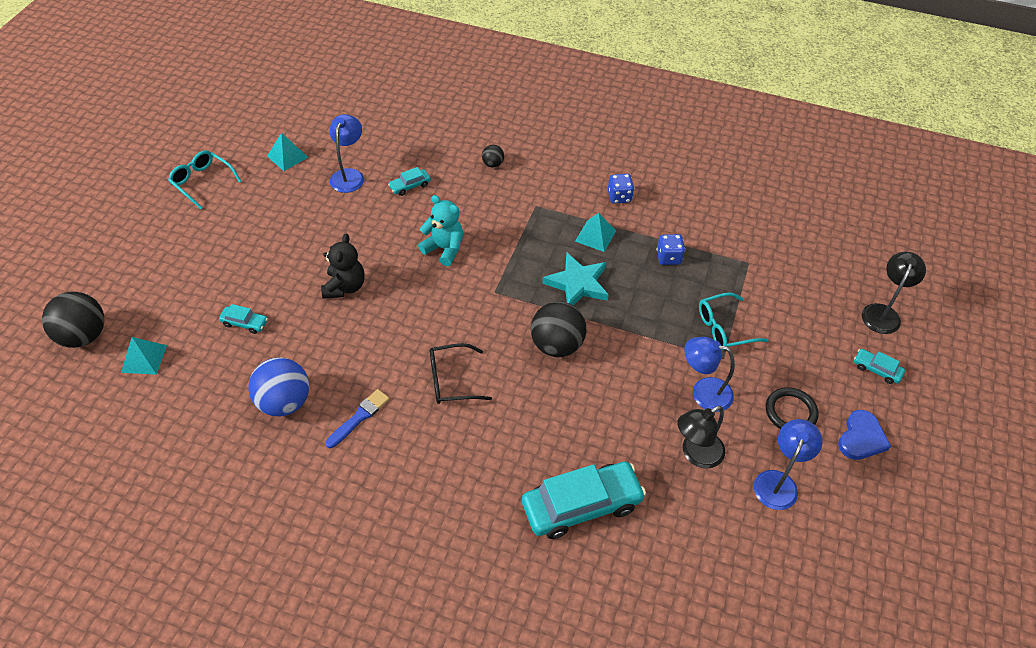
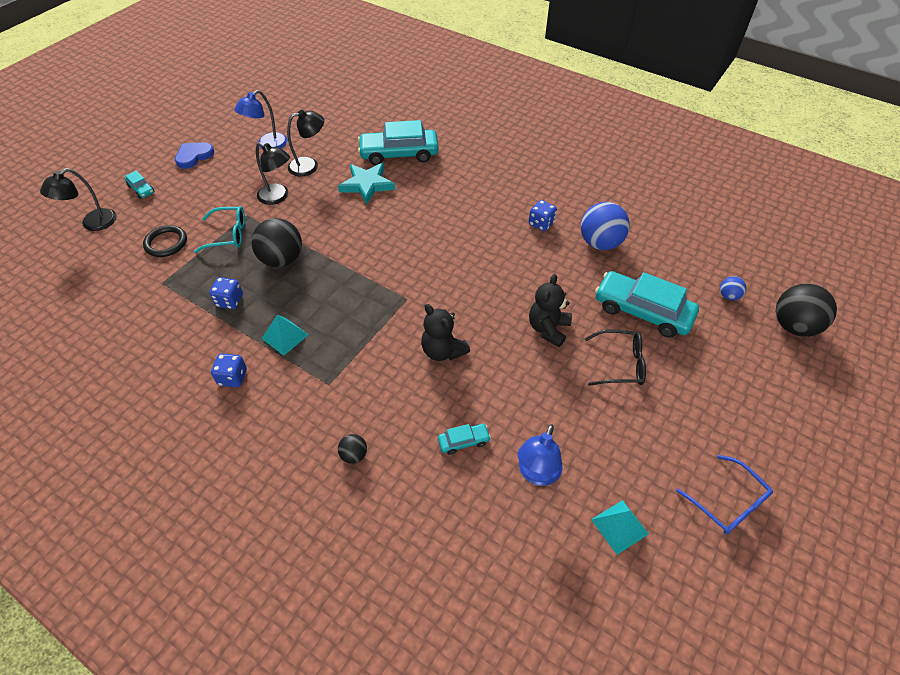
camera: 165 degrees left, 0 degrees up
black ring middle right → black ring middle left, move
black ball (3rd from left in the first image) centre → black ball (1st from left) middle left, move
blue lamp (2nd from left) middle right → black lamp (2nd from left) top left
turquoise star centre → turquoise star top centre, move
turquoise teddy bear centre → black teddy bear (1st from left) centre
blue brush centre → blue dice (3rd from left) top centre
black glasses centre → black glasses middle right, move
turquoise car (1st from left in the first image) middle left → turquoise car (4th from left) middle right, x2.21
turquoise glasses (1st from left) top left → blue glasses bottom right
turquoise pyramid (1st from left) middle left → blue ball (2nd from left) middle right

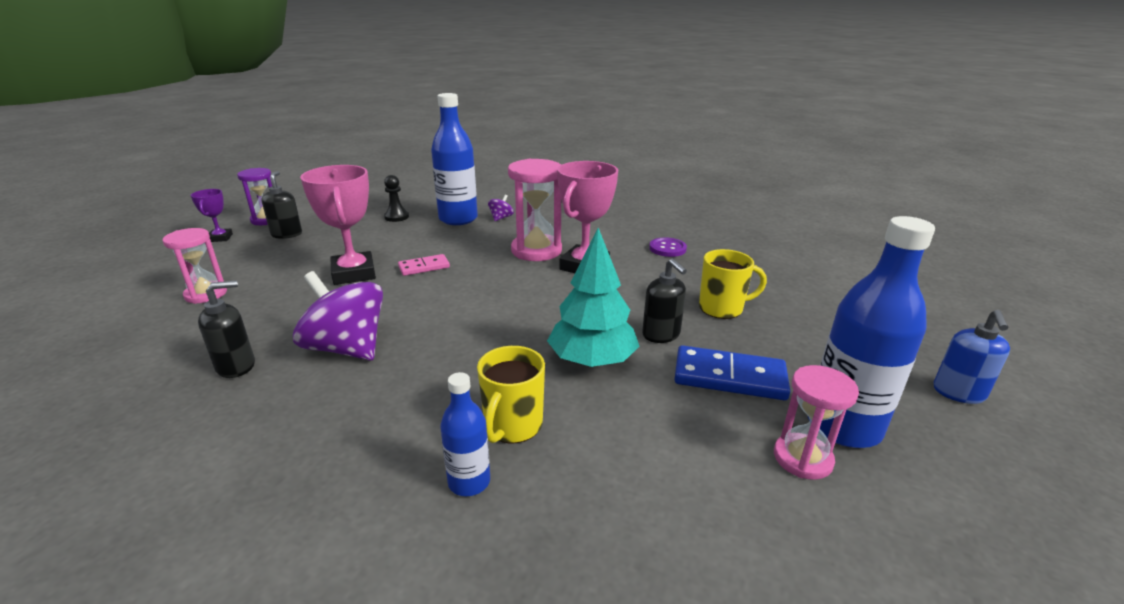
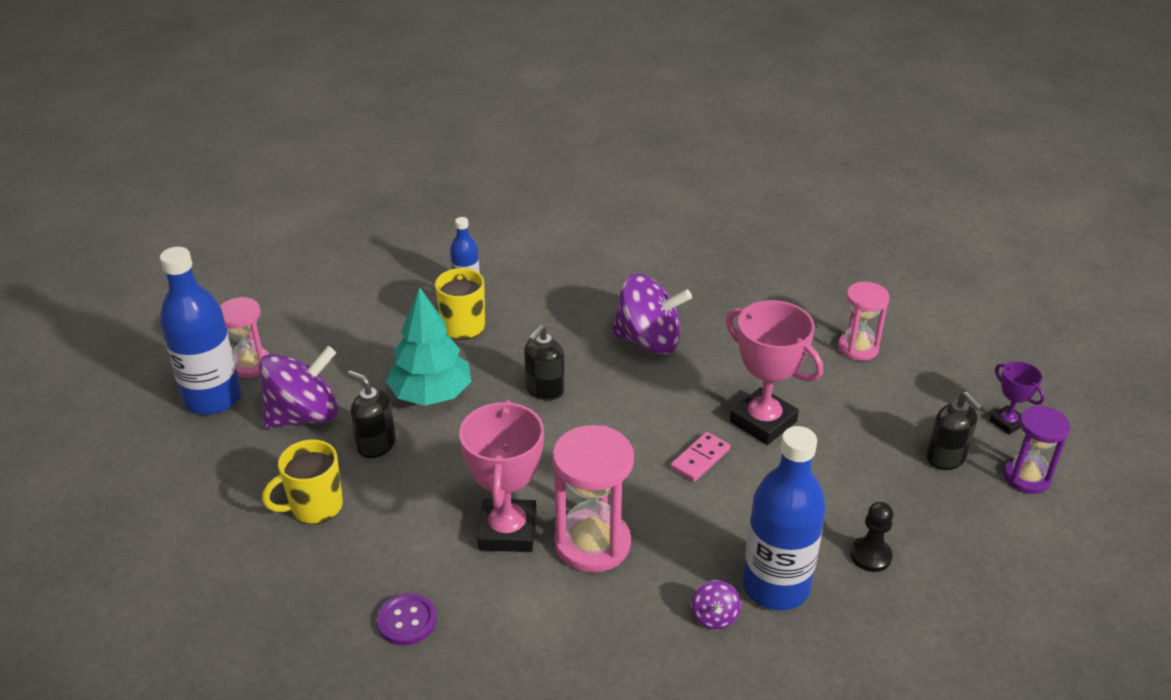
camera: 155 degrees right, 10 degrees up
blue domino centre → purple spinning top (1st from left) middle left
black soap dispenser (1st from left in the first image) middle left → black soap dispenser (2nd from left) centre, move
blue soap dispenser middle right → -

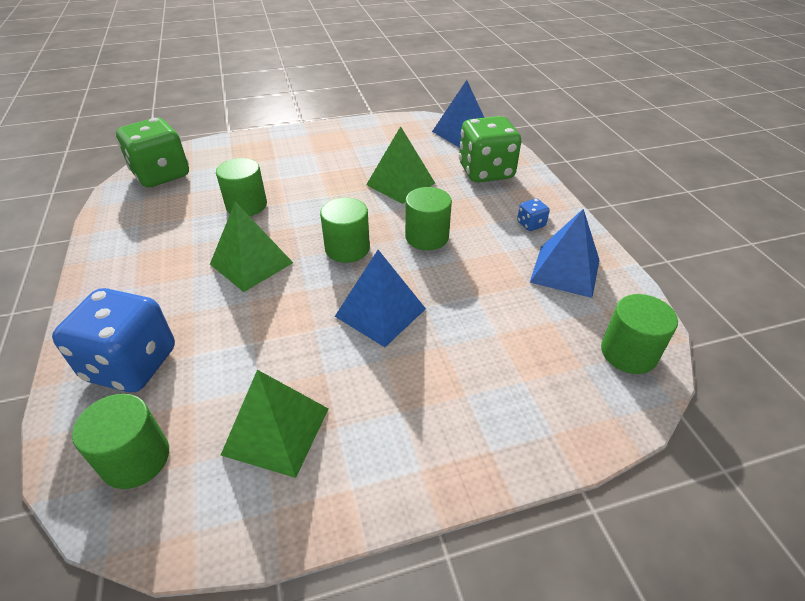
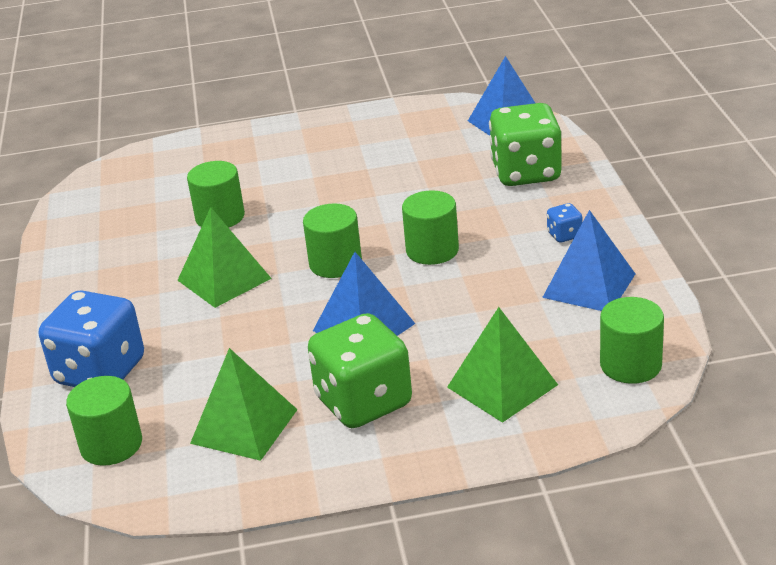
camera: 10 degrees right, 10 degrees down
green dice (1st from left) top left → green dice (1st from left) centre, move
green pyramid (3rd from left) top centre → green pyramid (3rd from left) centre, move

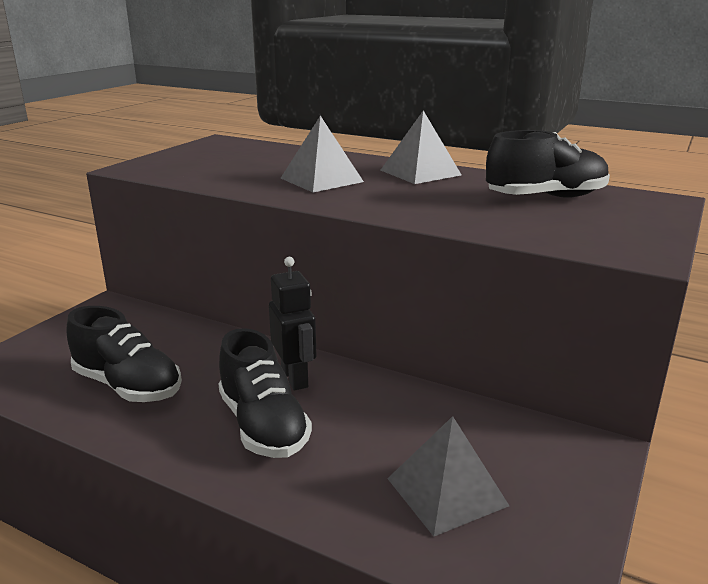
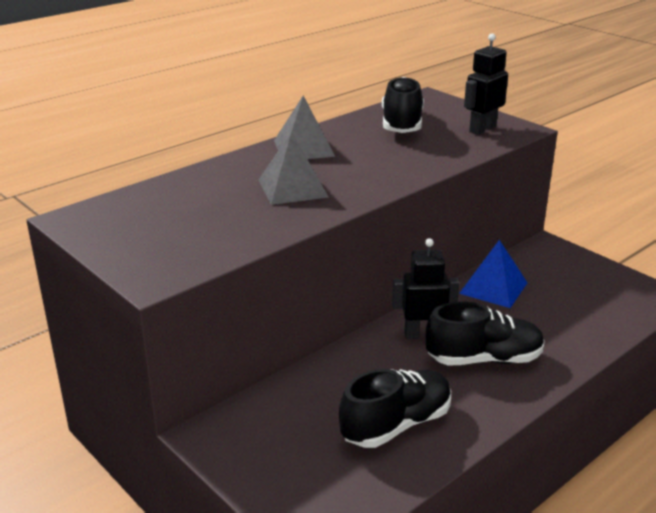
camera: 70 degrees left, 5 degrees up
- → blue pyramid middle right
- → black robot (2nd from left) top right
grey pyramid (3rd from left) bottom centre → -

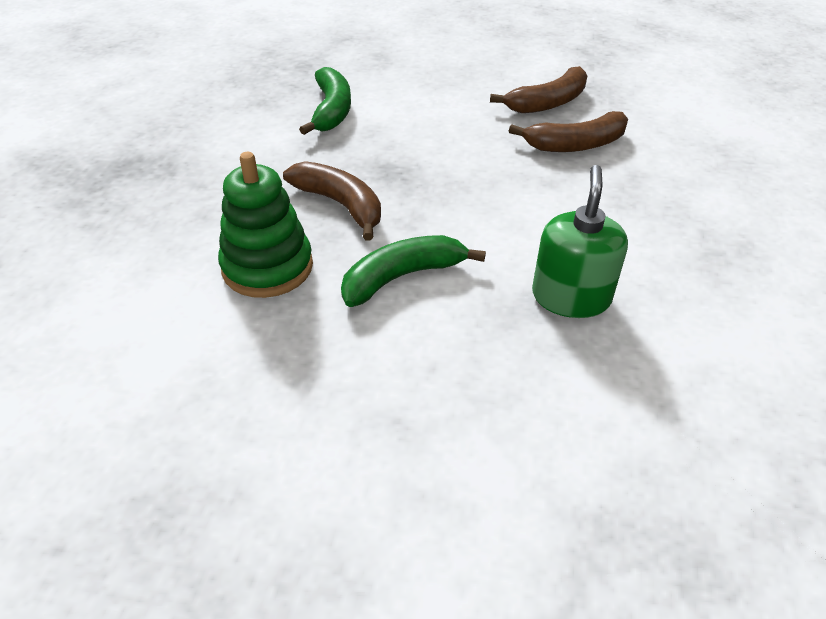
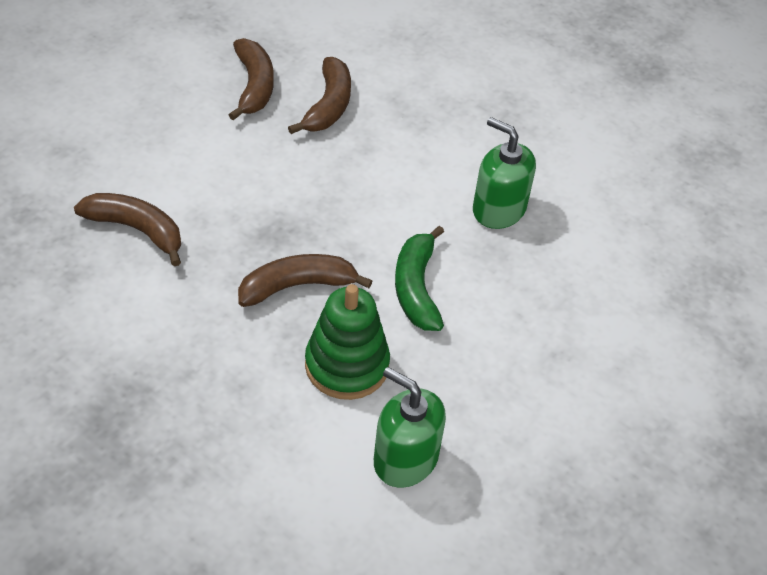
camera: 65 degrees left, 5 degrees up
green banana (1st from left) top centre → brown banana (1st from left) middle left
- → green soap dispenser (1st from left) bottom centre

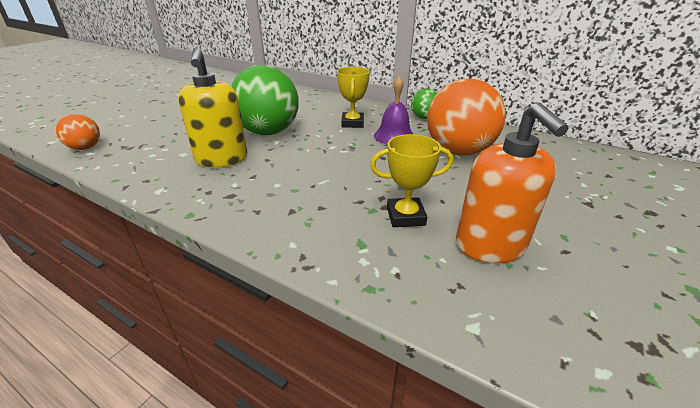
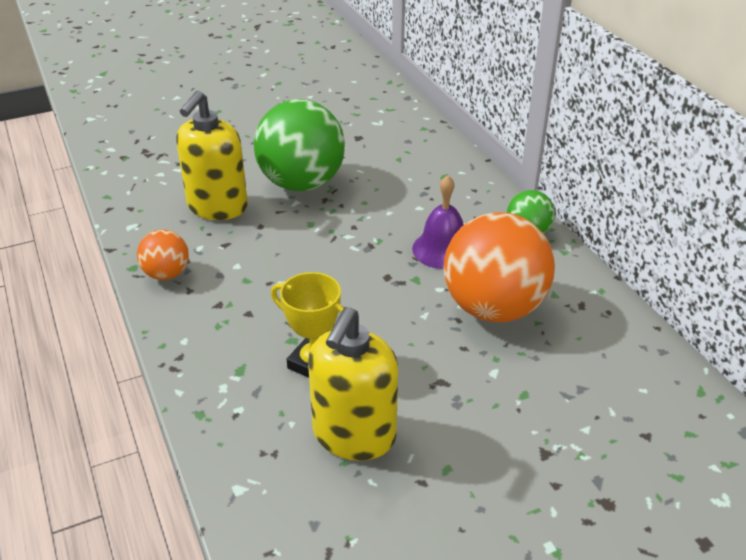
camera: 35 degrees right, 5 degrees up
orange ball (1st from left) top left → orange ball (1st from left) middle left, move
orange soap dispenser middle right → yellow soap dispenser (2nd from left) bottom centre
yellow trophy (1st from left) top centre → -

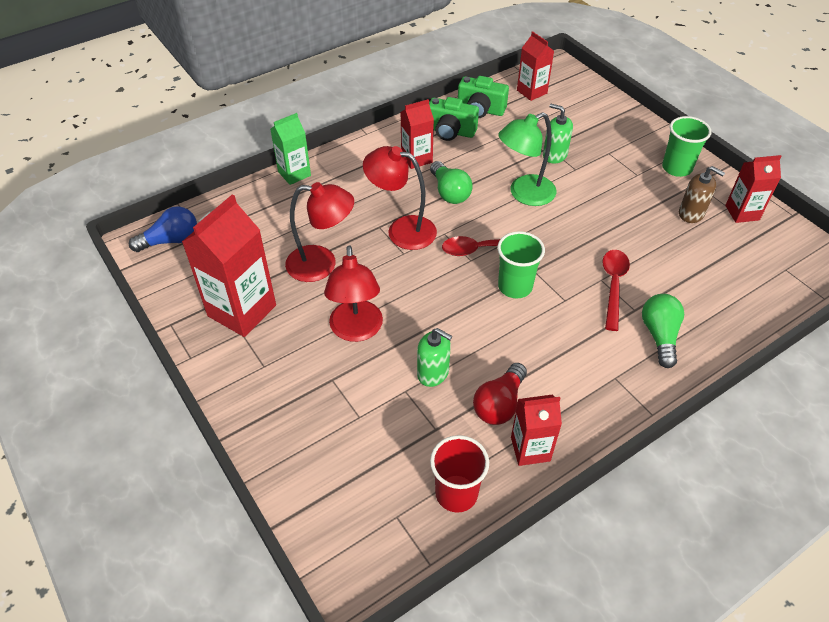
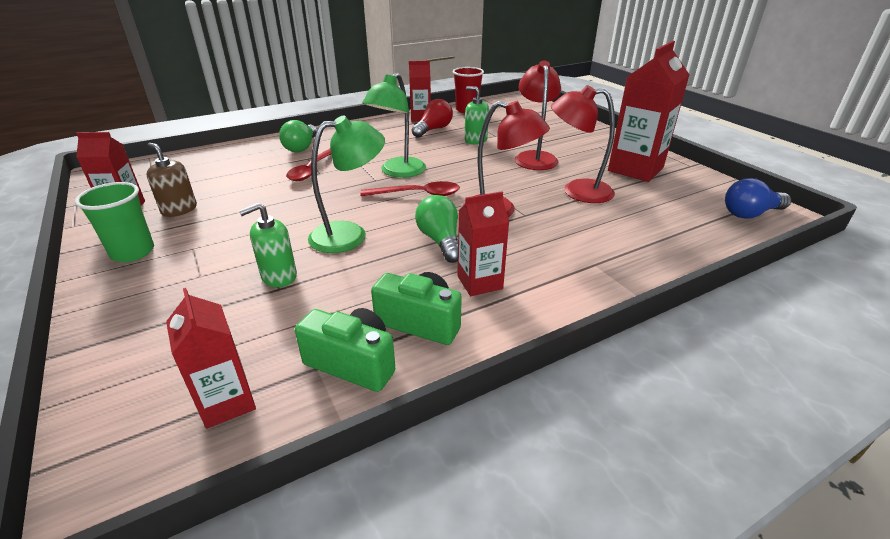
camera: 175 degrees left, 15 degrees down
green soap dispenser (2nd from left in the first image) top right → green soap dispenser (1st from left) middle left, 105 degrees clockwise
green cup (1st from left) centre → green lamp (2nd from left) top centre
green carton top centre → -

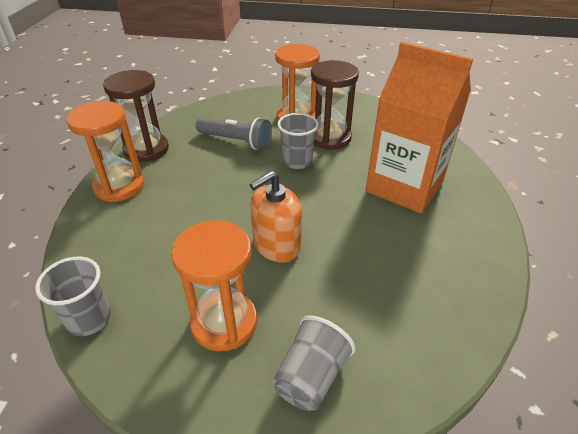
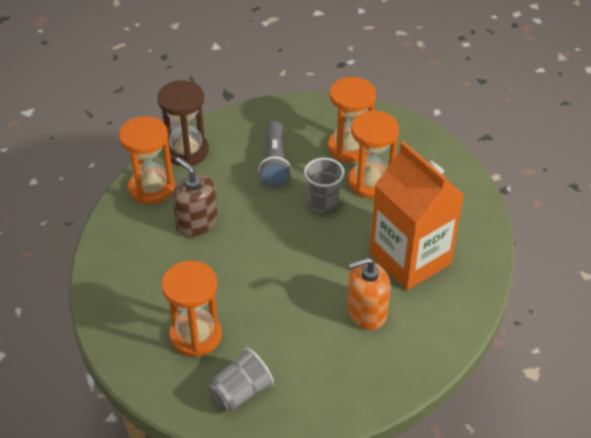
camera: 20 degrees right, 5 degrees up
- → brown soap dispenser middle left
grey flashlight top centre → grey flashlight centre, 45 degrees clockwise
orange soap dispenser centre → orange soap dispenser bottom centre, move
brown hourglass (2nd from left) top centre → orange hourglass (4th from left) centre
grey cup (1st from left) bottom left → -

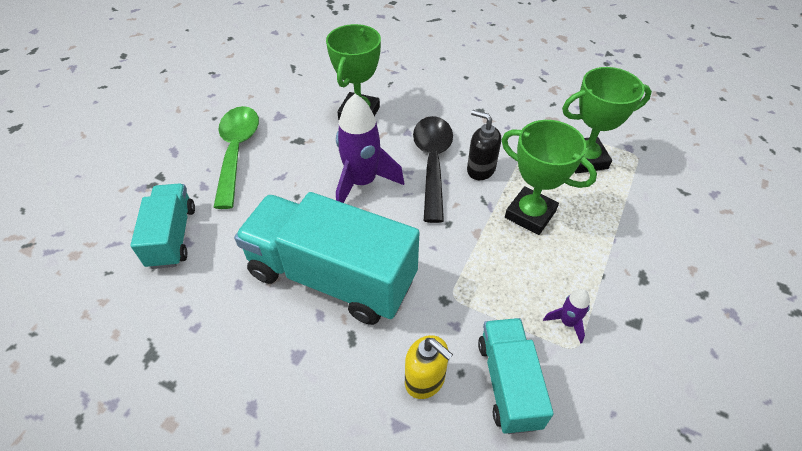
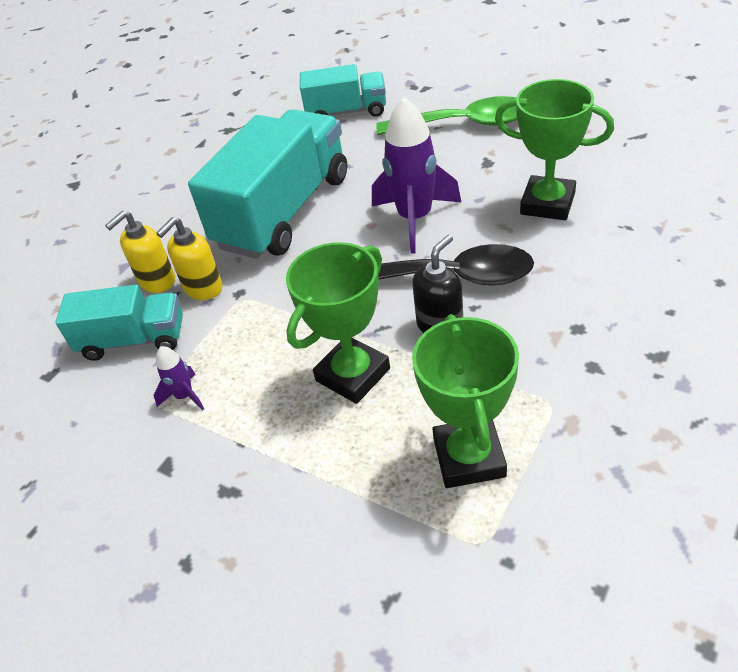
camera: 100 degrees right, 5 degrees down
- → yellow soap dispenser (2nd from left) middle left

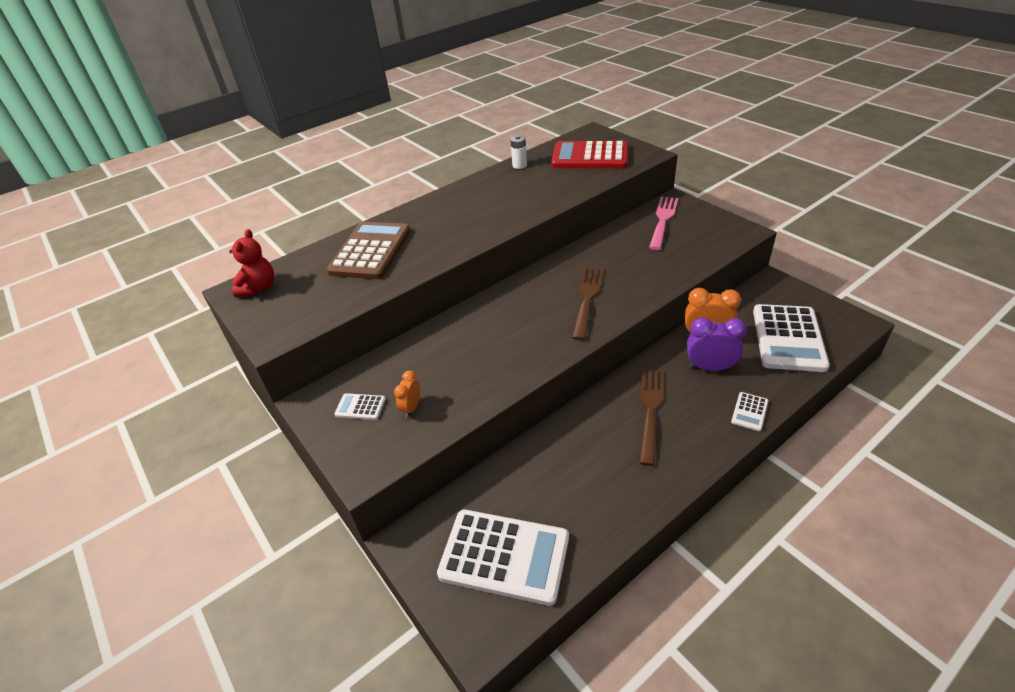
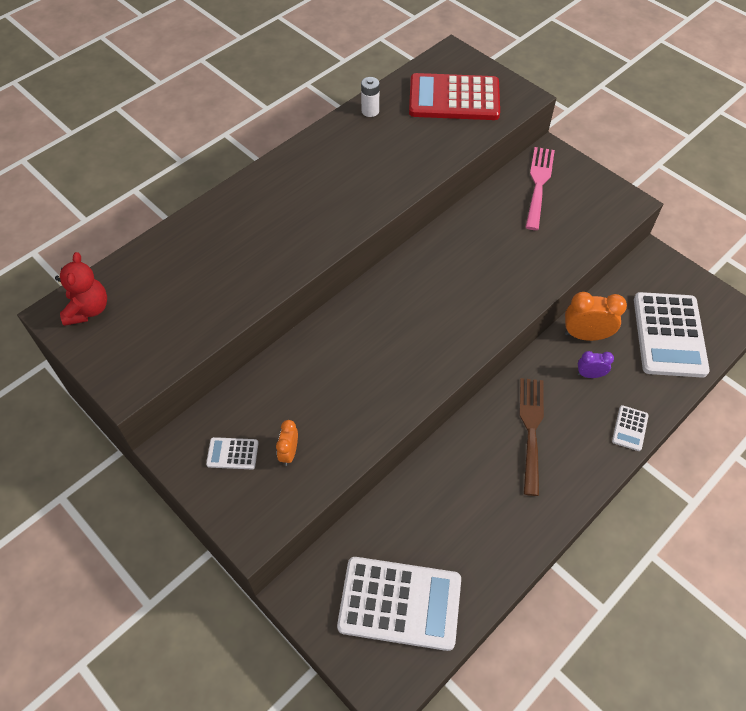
camera: 10 degrees left, 15 degrees up
purple clock middle right, x0.58
brown calculator centre → -
brown fork (1st from left) centre → -

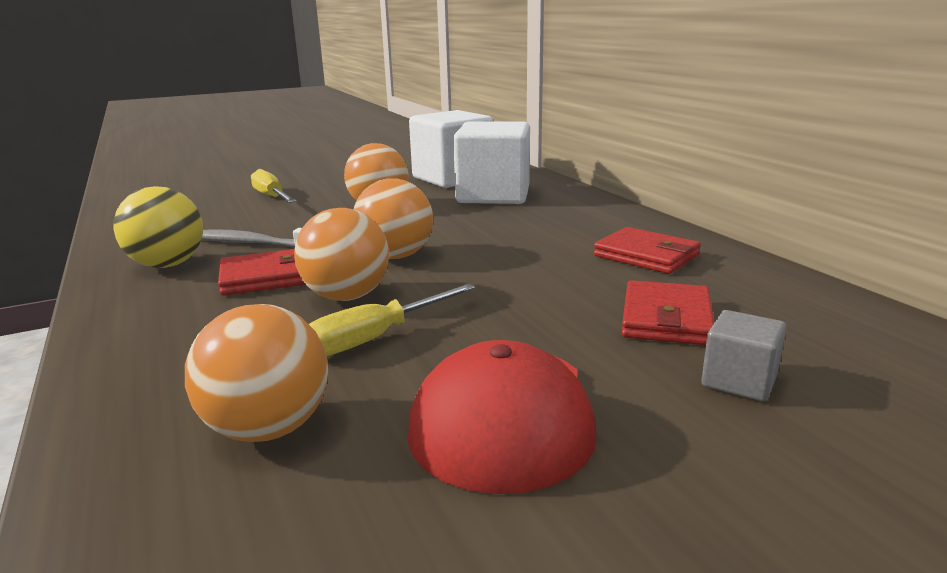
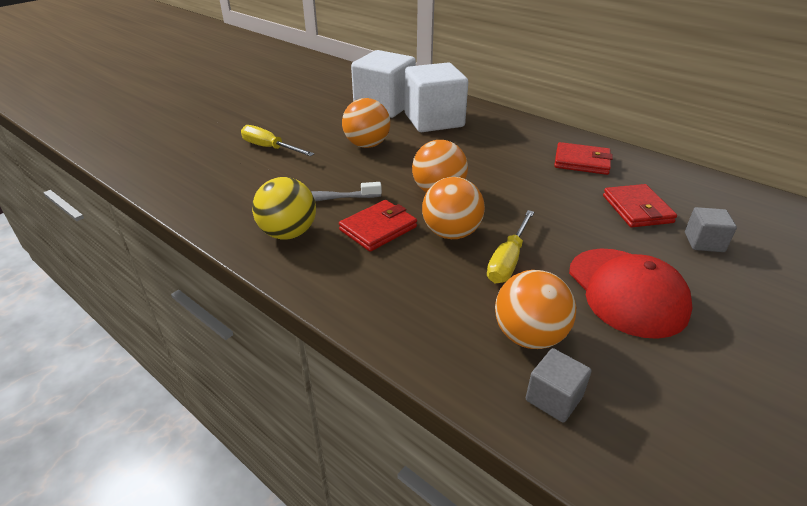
camera: 25 degrees left, 15 degrees up
- → grey cube (1st from left) bottom right

